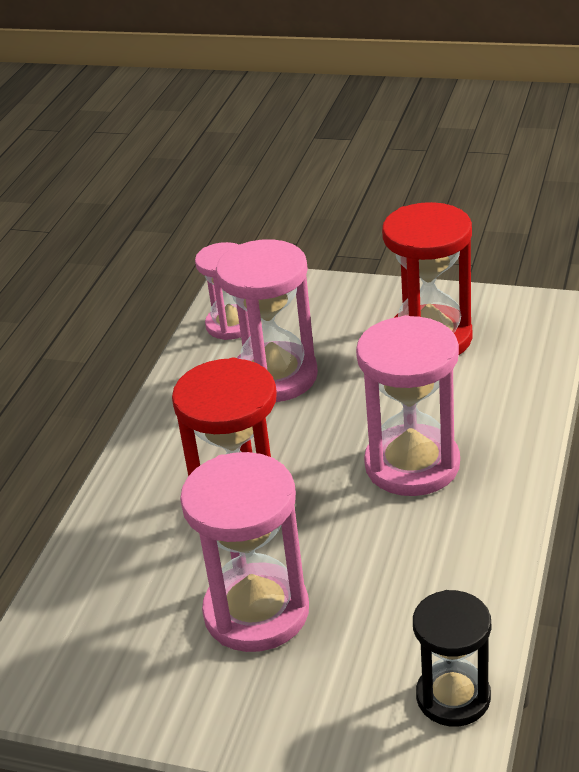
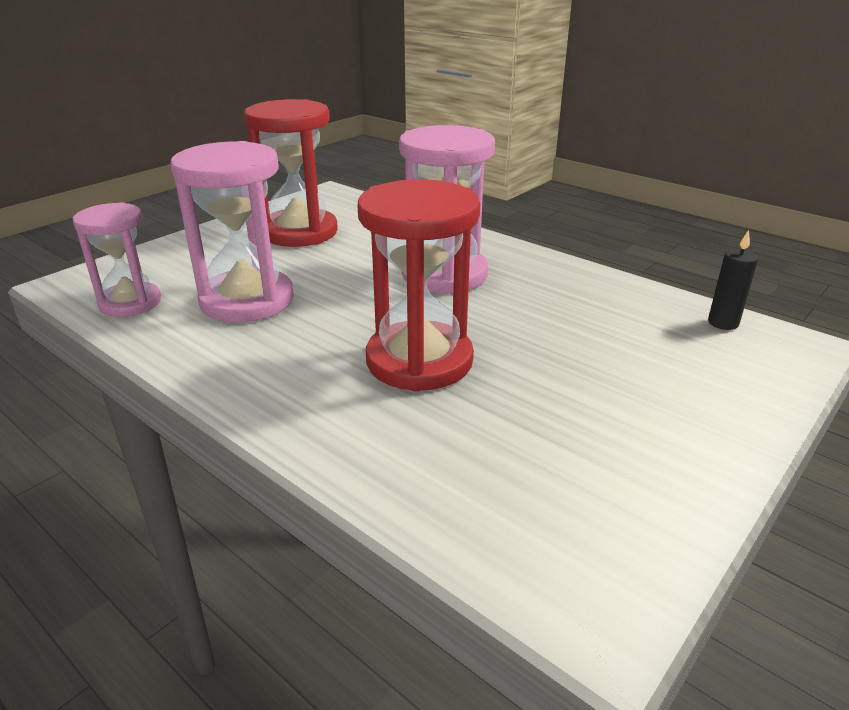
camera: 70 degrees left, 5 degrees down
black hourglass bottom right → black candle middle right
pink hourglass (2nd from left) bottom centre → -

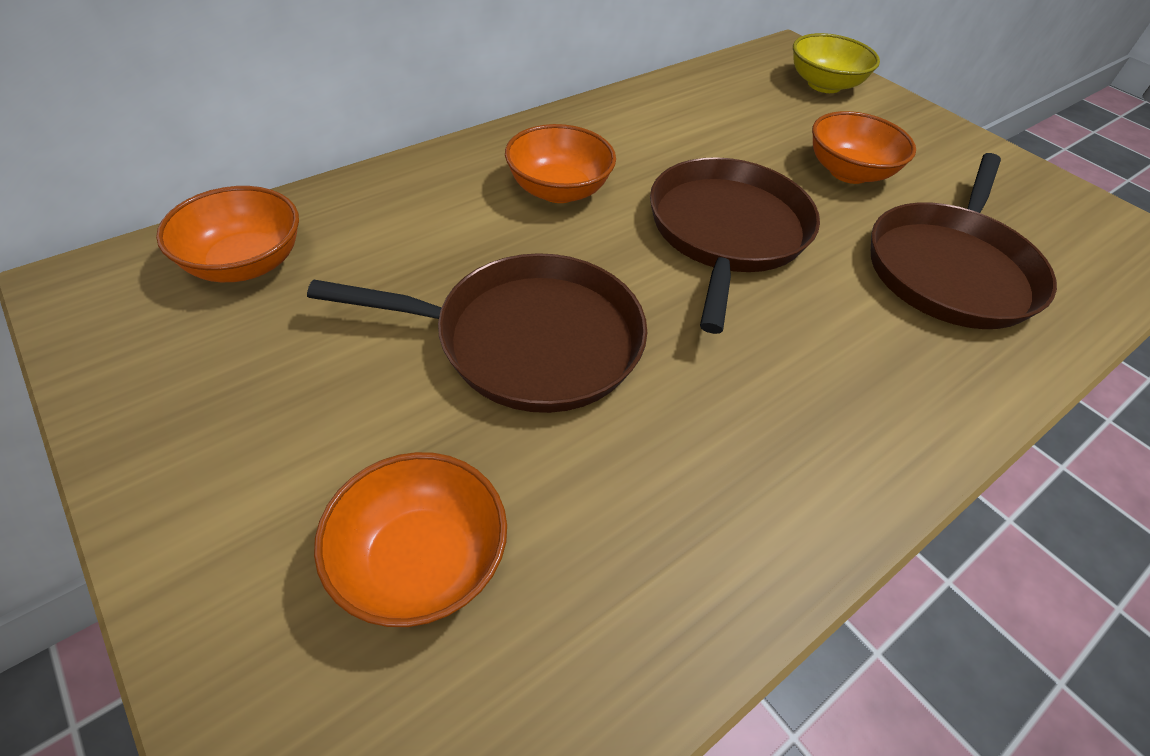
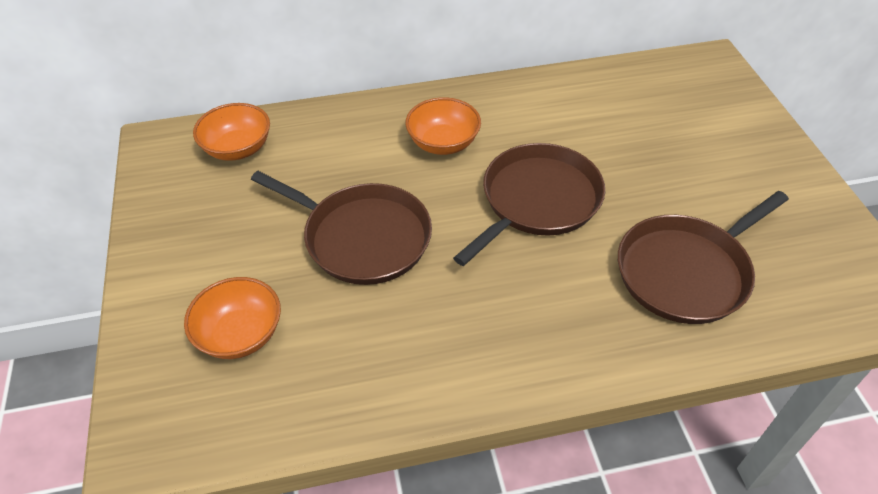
camera: 30 degrees right, 0 degrees up
yellow bowl top right → -
orange bowl (4th from left) top right → -

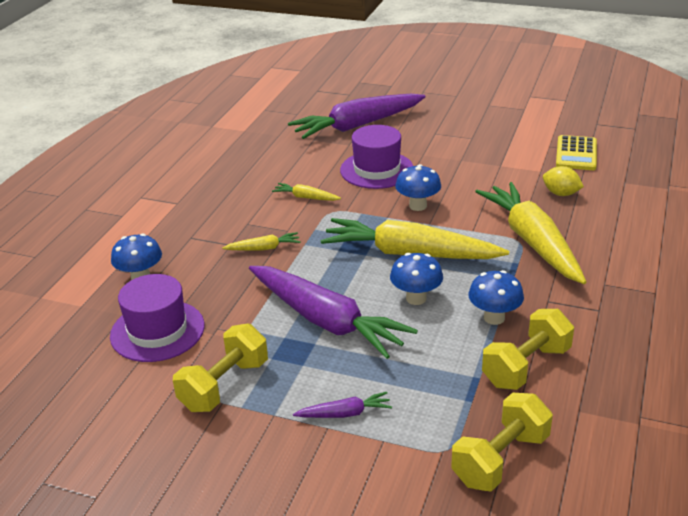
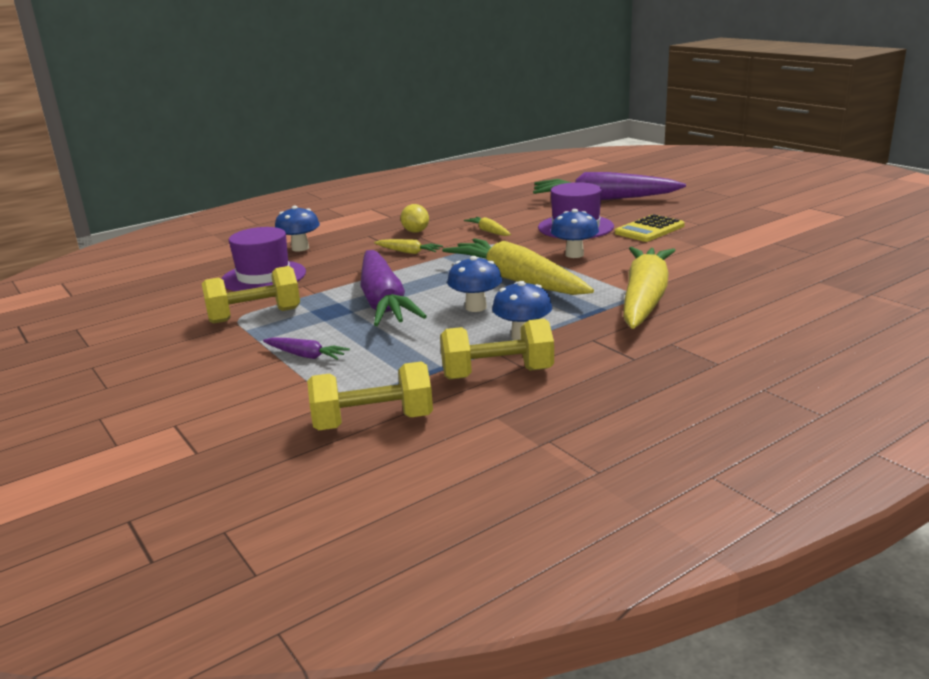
camera: 35 degrees right, 10 degrees down
yellow lemon middle right → yellow lemon top centre, move
yellow calculator top right → yellow calculator middle right, move

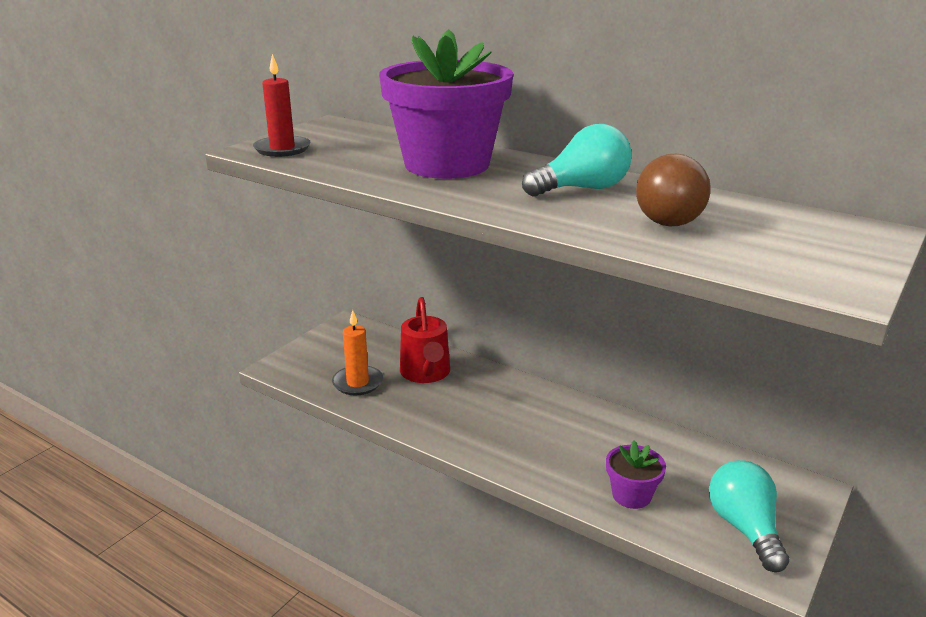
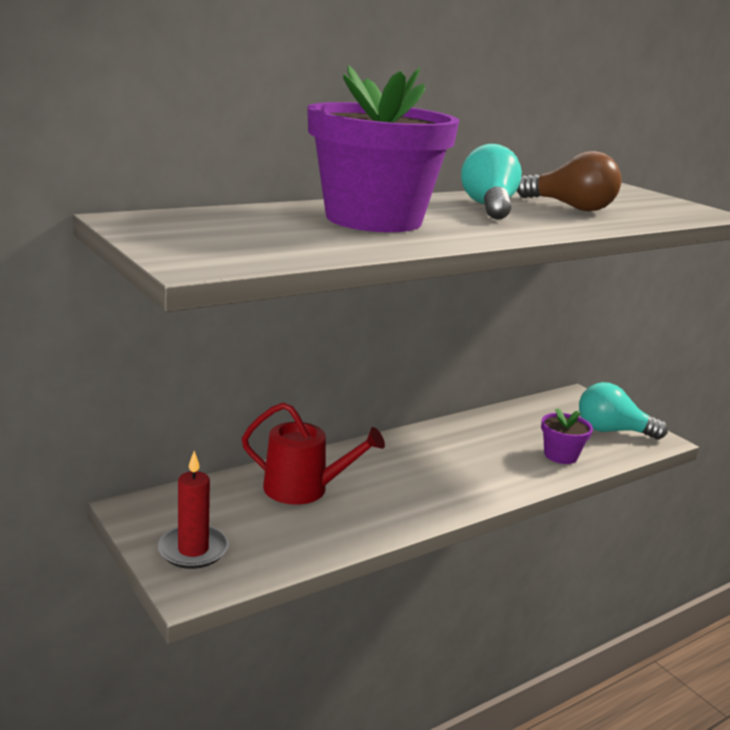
camera: 70 degrees left, 5 degrees down
red candle top left → red candle bottom left, move
orange candle centre → -

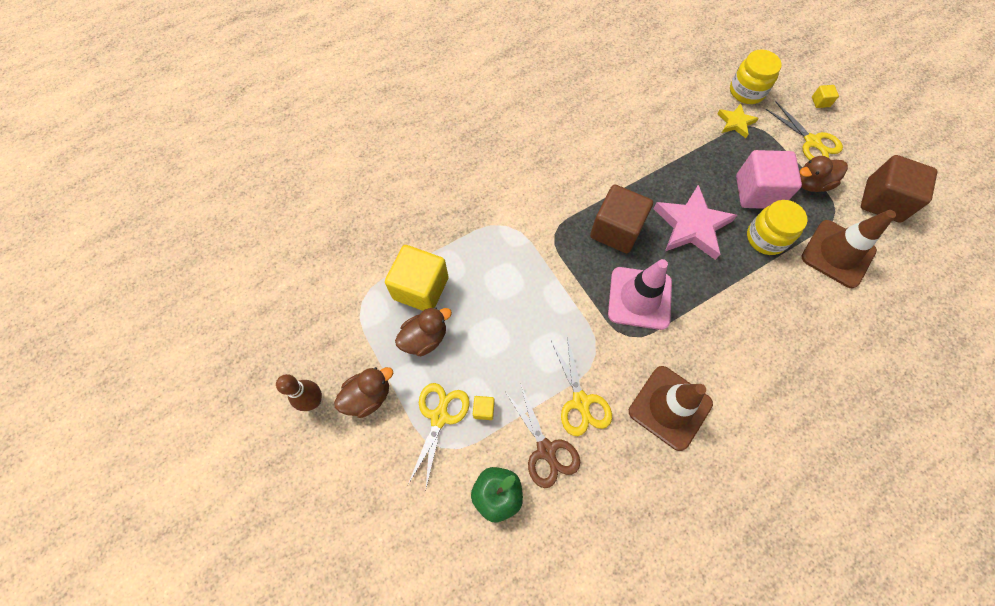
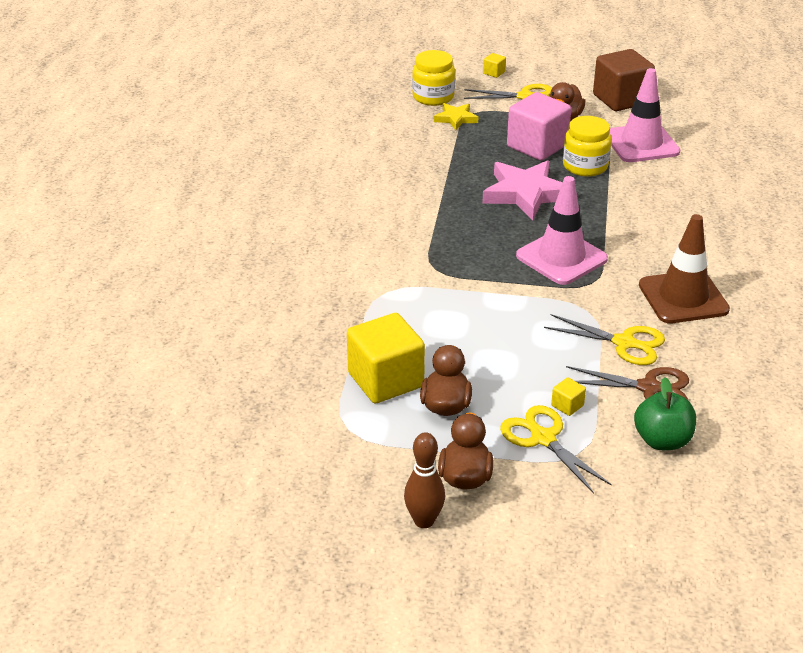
camera: 50 degrees left, 30 degrees down
brown traffic cone (2nd from left) middle right → pink traffic cone (2nd from left) top right
brown cube (1st from left) centre → -

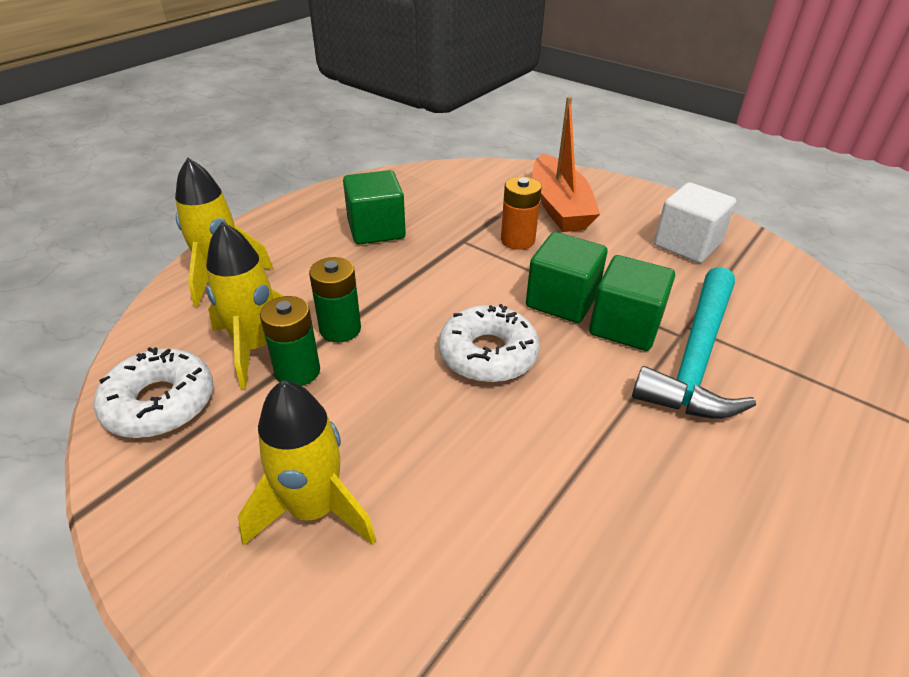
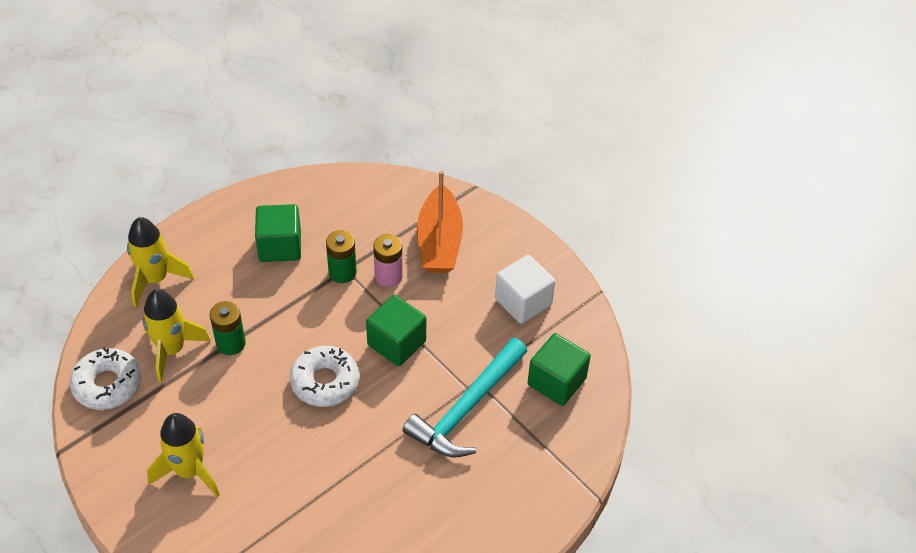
camera: 10 degrees right, 10 degrees up
green battery (1st from left in the first image) middle left → green battery (2nd from left) centre, move
orange battery top centre → pink battery centre
green cube (3rd from left) middle right → green cube (3rd from left) bottom centre, move

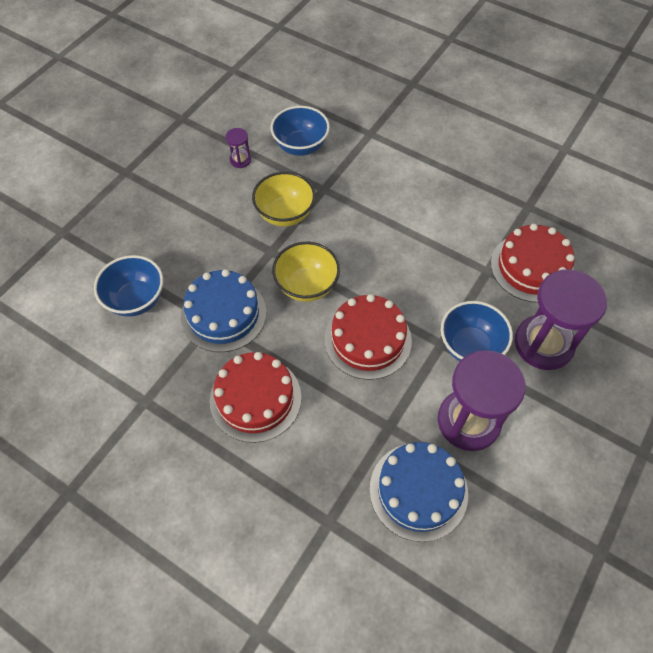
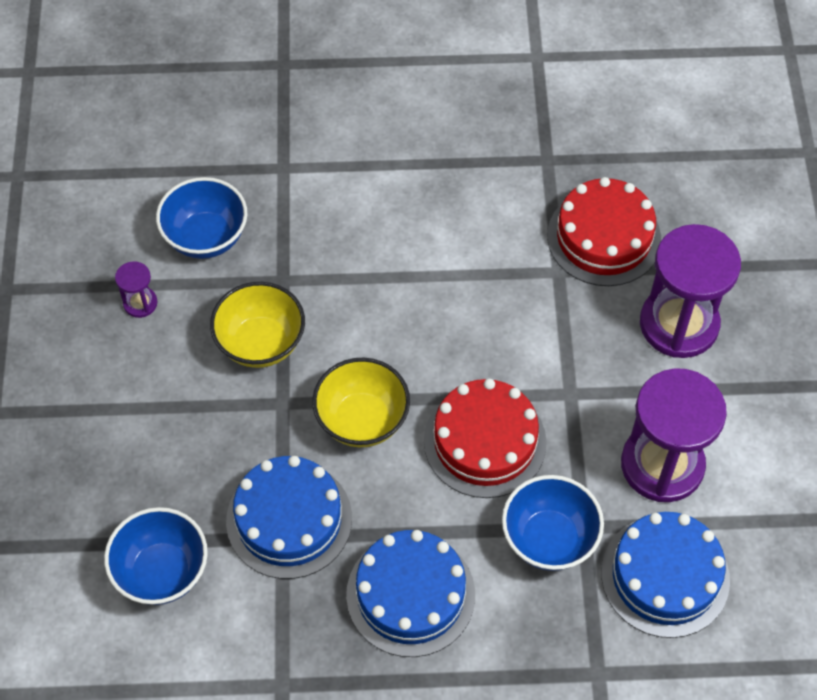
camera: 35 degrees left, 0 degrees up
red cake (1st from left) centre → blue cake (2nd from left) bottom centre
blue bowl (3rd from left) middle right → blue bowl (3rd from left) bottom right, move

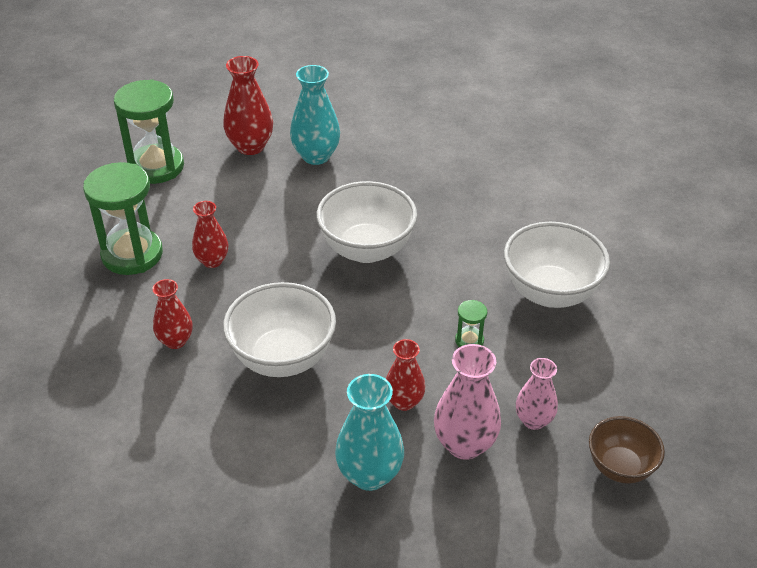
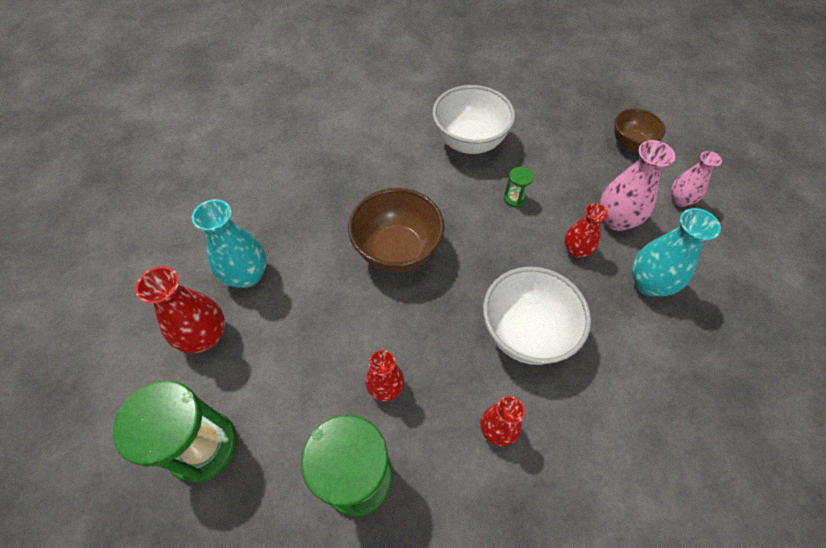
camera: 80 degrees left, 15 degrees up
white bowl (2nd from left) centre → brown bowl (1st from left) centre
pink vase (2nd from left) bottom right → pink vase (2nd from left) top right, move

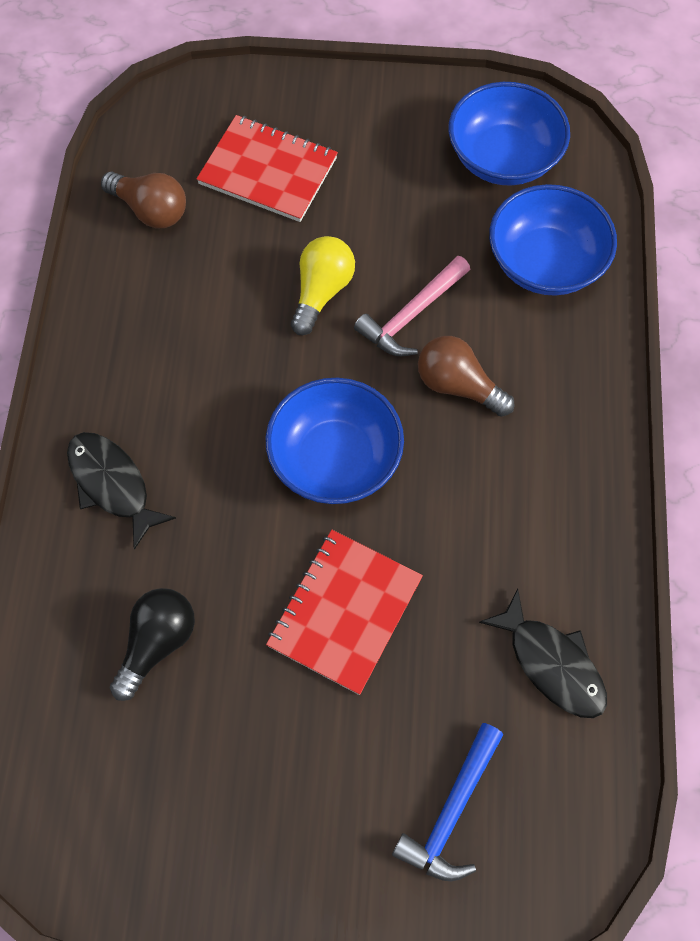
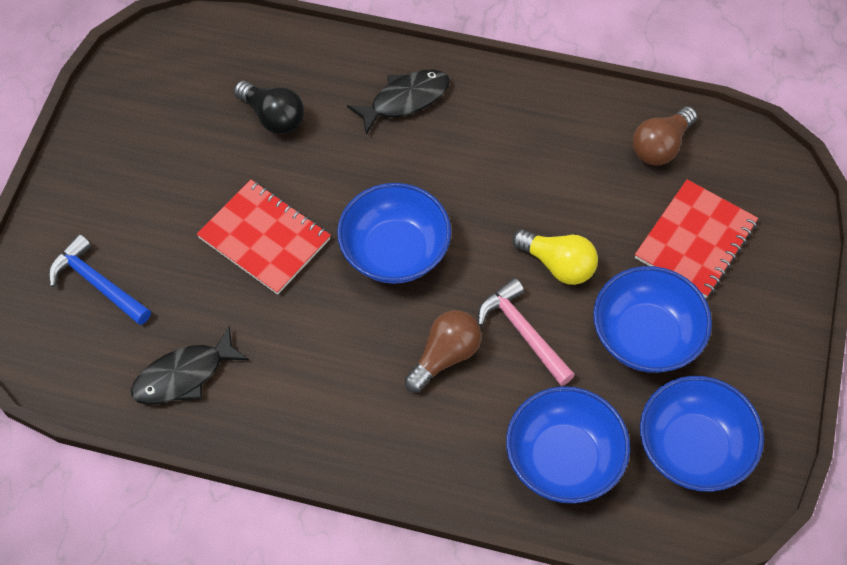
camera: 100 degrees right, 5 degrees down
- → blue bowl (3rd from left) middle right

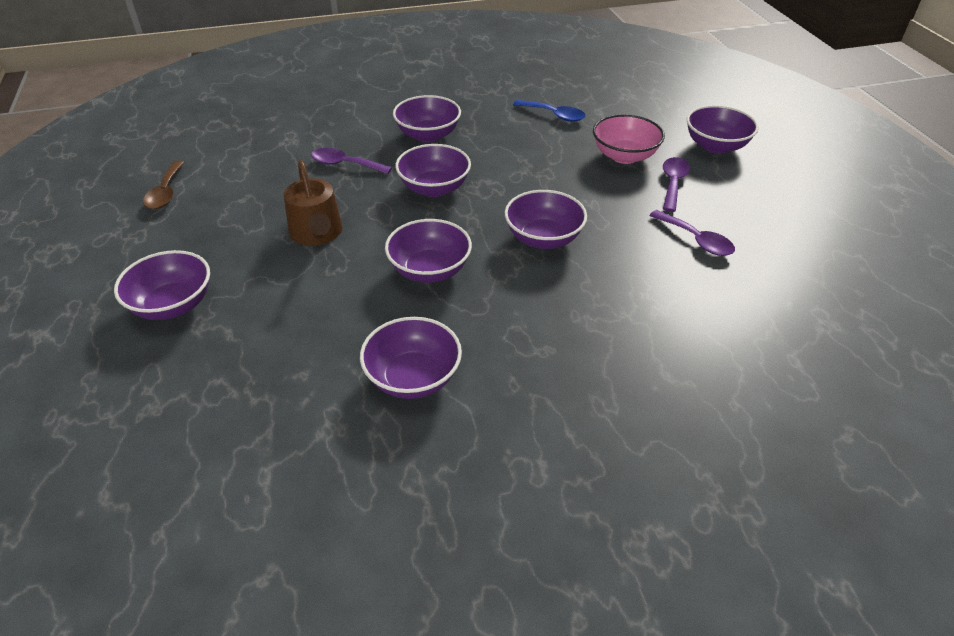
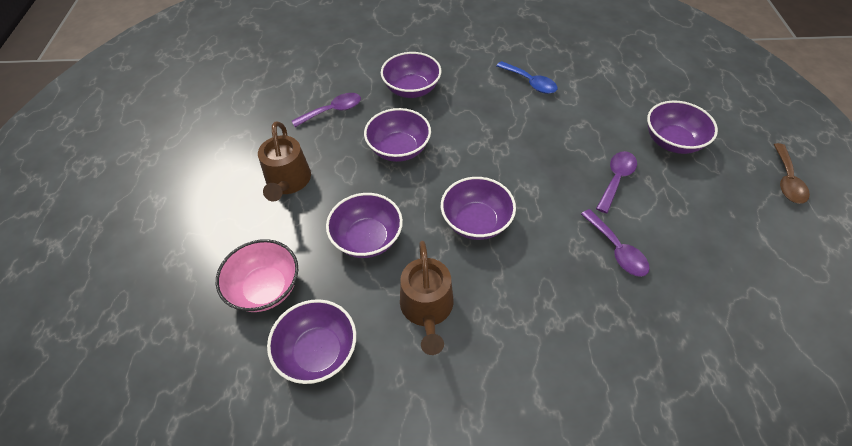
camera: 15 degrees right, 10 degrees up
pink bowl top centre → pink bowl middle left, move
purple spoon (1st from left) top centre, 120 degrees clockwise
- → brown watering can (2nd from left) bottom centre
brown spoon top left → brown spoon middle right, move
purple bowl (1st from left) middle left → -

